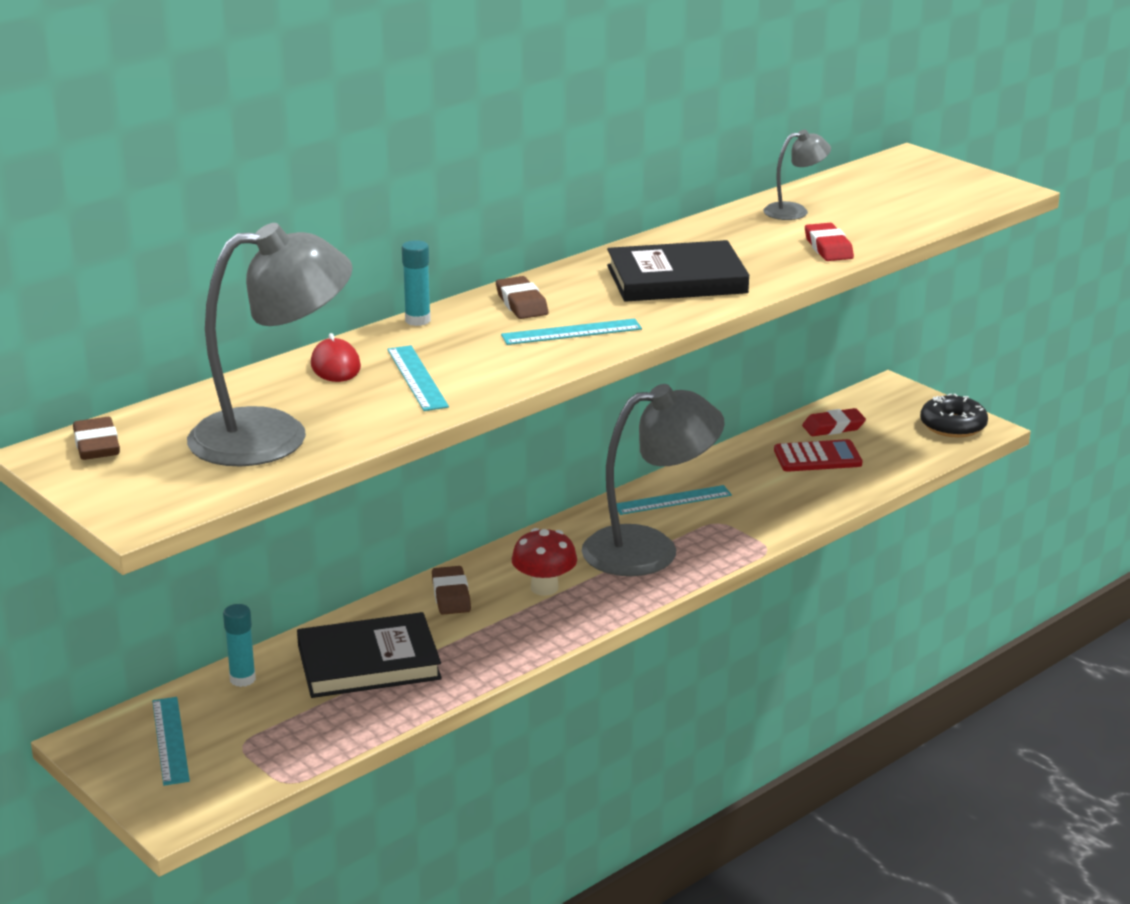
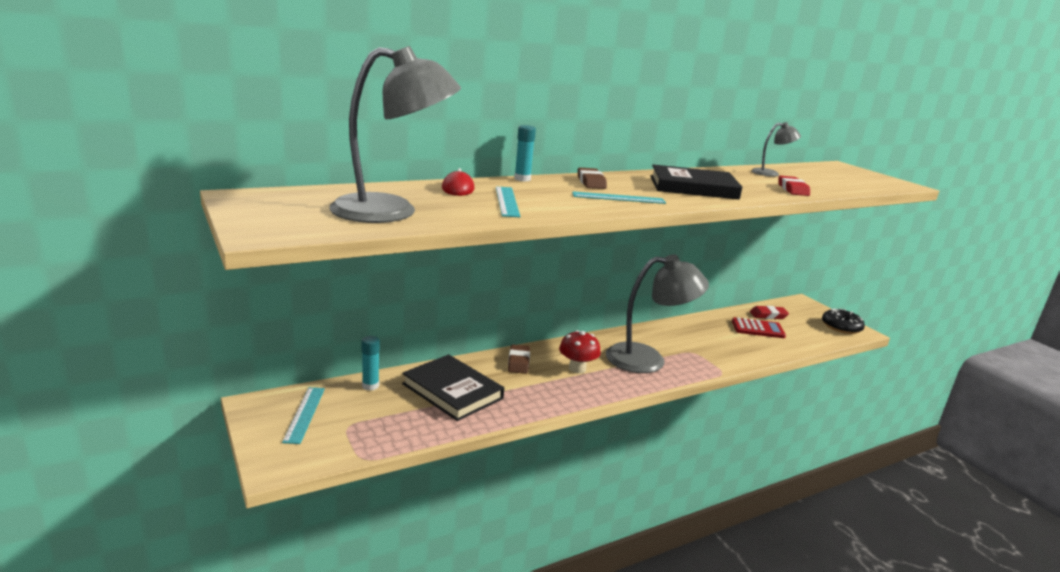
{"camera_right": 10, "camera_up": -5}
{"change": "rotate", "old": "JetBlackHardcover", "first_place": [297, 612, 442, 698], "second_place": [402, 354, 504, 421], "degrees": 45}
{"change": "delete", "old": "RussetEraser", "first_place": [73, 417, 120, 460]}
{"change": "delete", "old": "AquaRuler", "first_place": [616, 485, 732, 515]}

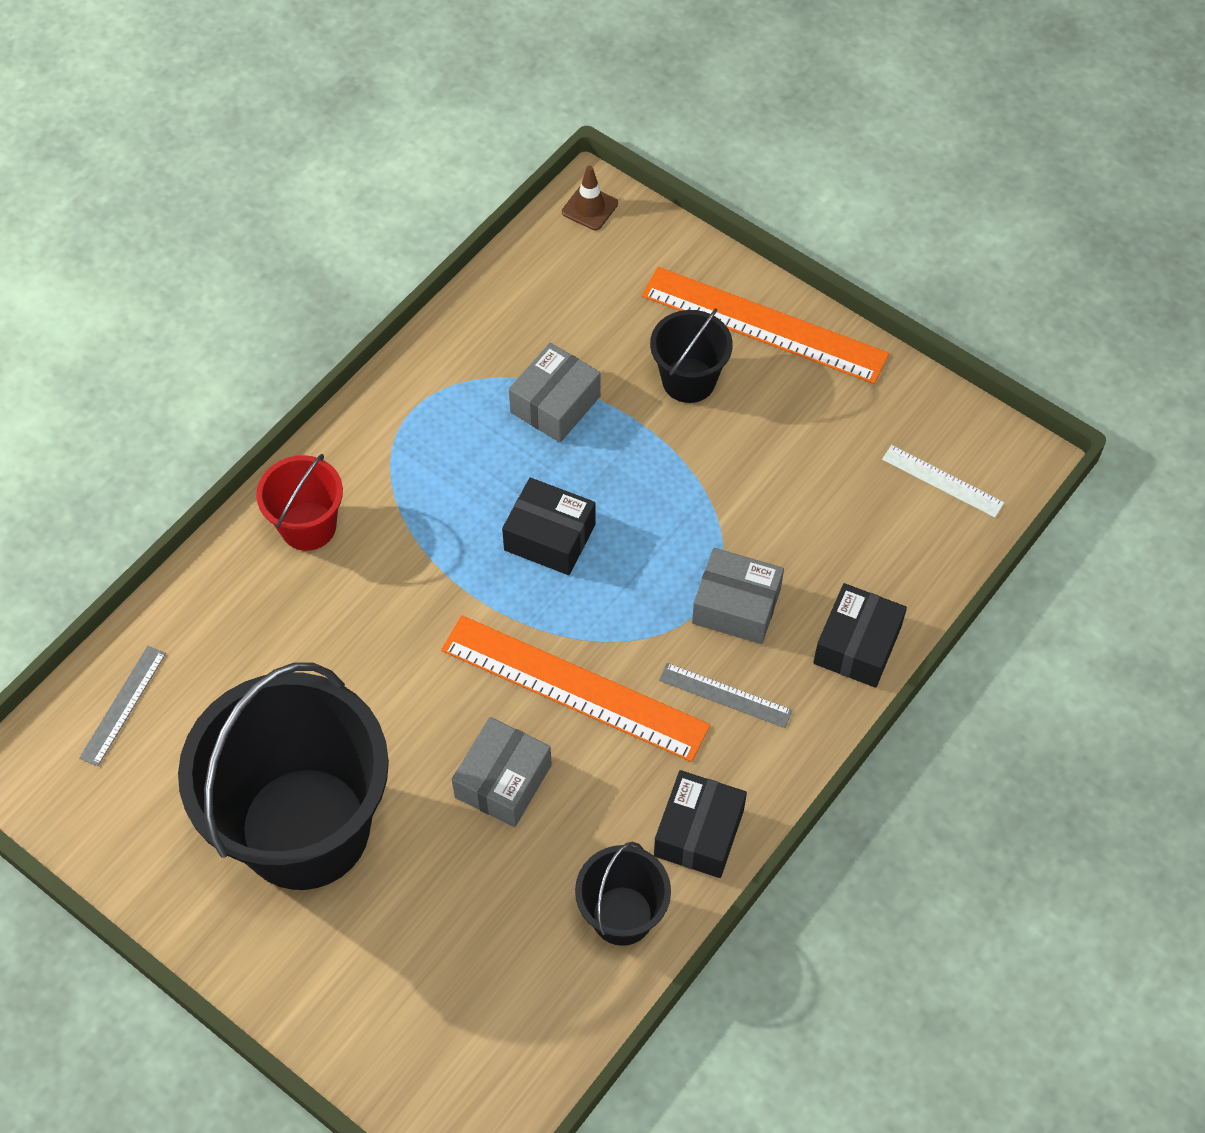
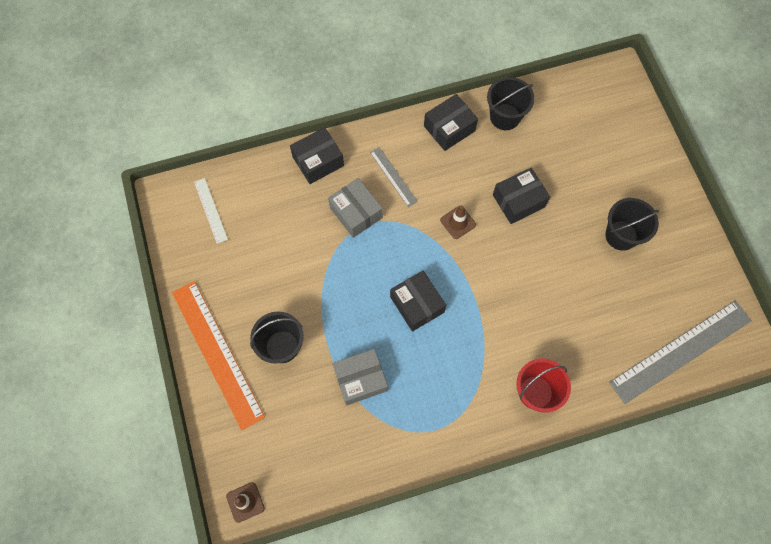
{"camera_right": -145, "camera_up": 10}
{"change": "replace", "old": "OrangeRuler", "new": "RussetTrafficCone", "first_place": [441, 615, 710, 762], "second_place": [440, 205, 476, 239]}
{"change": "recolor", "old": "GrayPackage", "new": "JetBlackPackage", "first_place": [452, 717, 552, 827], "second_place": [493, 168, 550, 224]}
{"change": "resize", "old": "JetBlackPail", "first_place": [178, 662, 389, 890], "second_place": [605, 198, 659, 251], "factor": 0.47}
{"change": "resize", "old": "GrayRuler", "first_place": [79, 646, 166, 766], "second_place": [609, 300, 752, 404], "factor": 2.07}

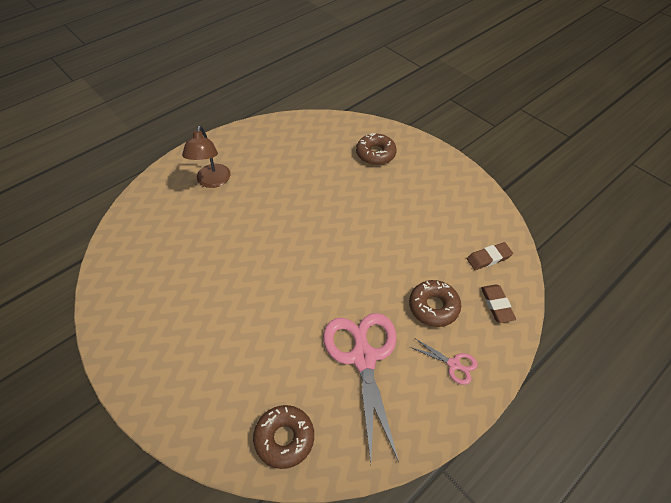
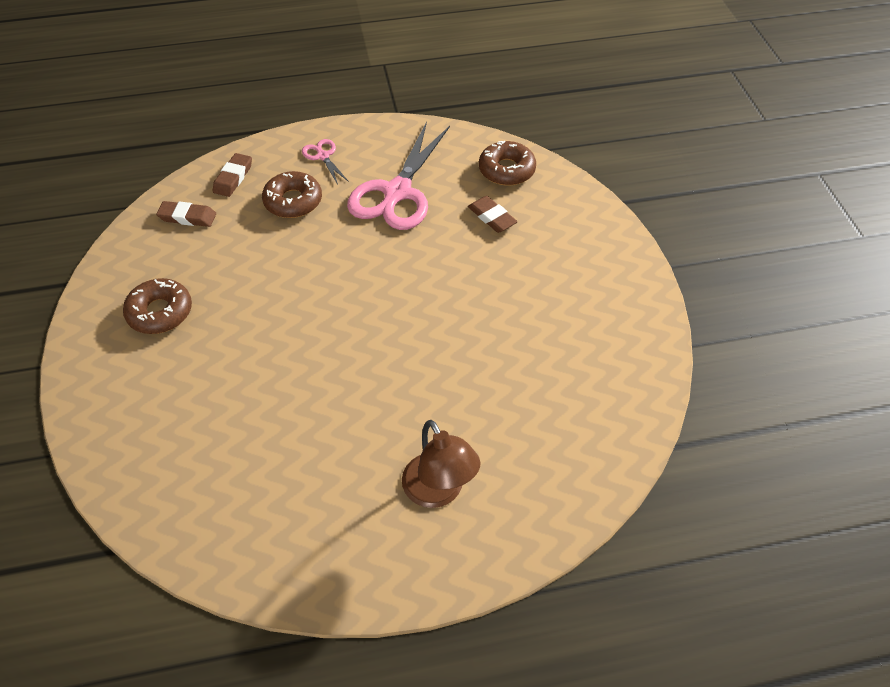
{"camera_right": -150, "camera_up": 0}
{"change": "move", "old": "RussetDoughnut", "first_place": [356, 133, 397, 165], "second_place": [123, 278, 192, 334]}
{"change": "rotate", "old": "RussetLamp", "first_place": [182, 126, 230, 188], "second_place": [402, 420, 481, 508], "degrees": 120}
{"change": "insert", "new": "RussetEraser", "second_place": [468, 196, 518, 233]}

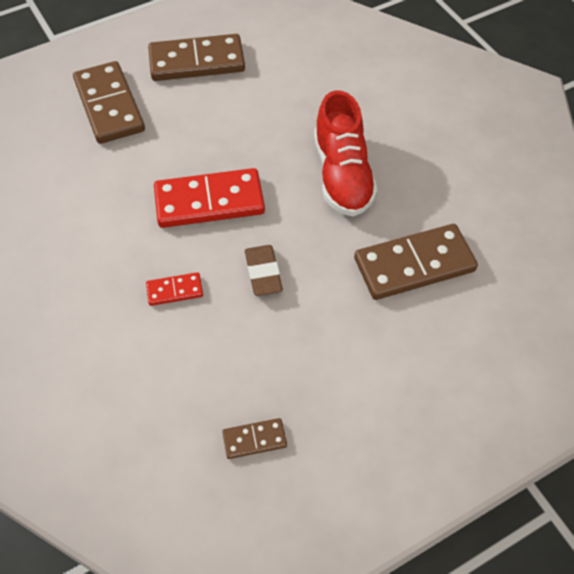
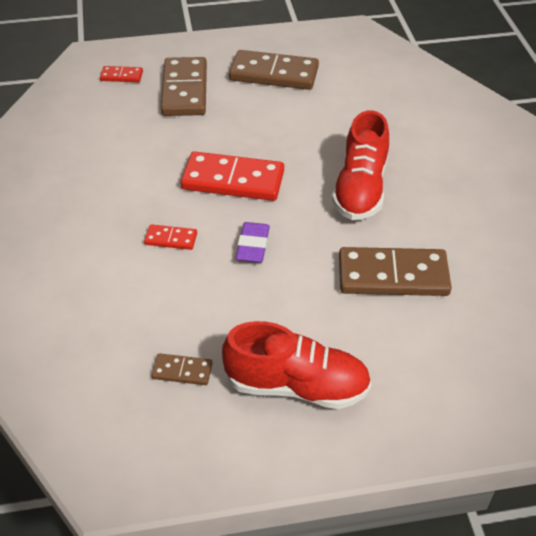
{"camera_right": 20, "camera_up": -10}
{"change": "insert", "new": "CrimsonDominoTile", "second_place": [100, 66, 143, 82]}
{"change": "insert", "new": "CrimsonLaceUpShoe", "second_place": [222, 321, 372, 409]}
{"change": "recolor", "old": "RussetEraser", "new": "RoyalPurpleEraser", "first_place": [245, 245, 283, 296], "second_place": [236, 222, 270, 263]}

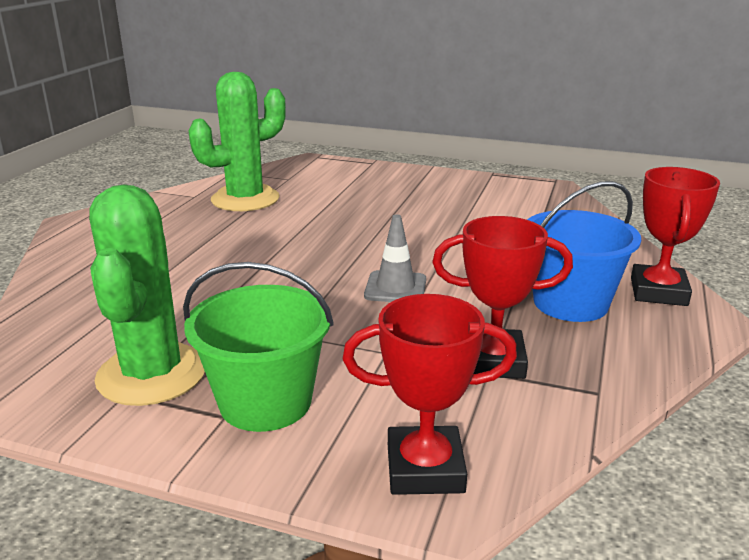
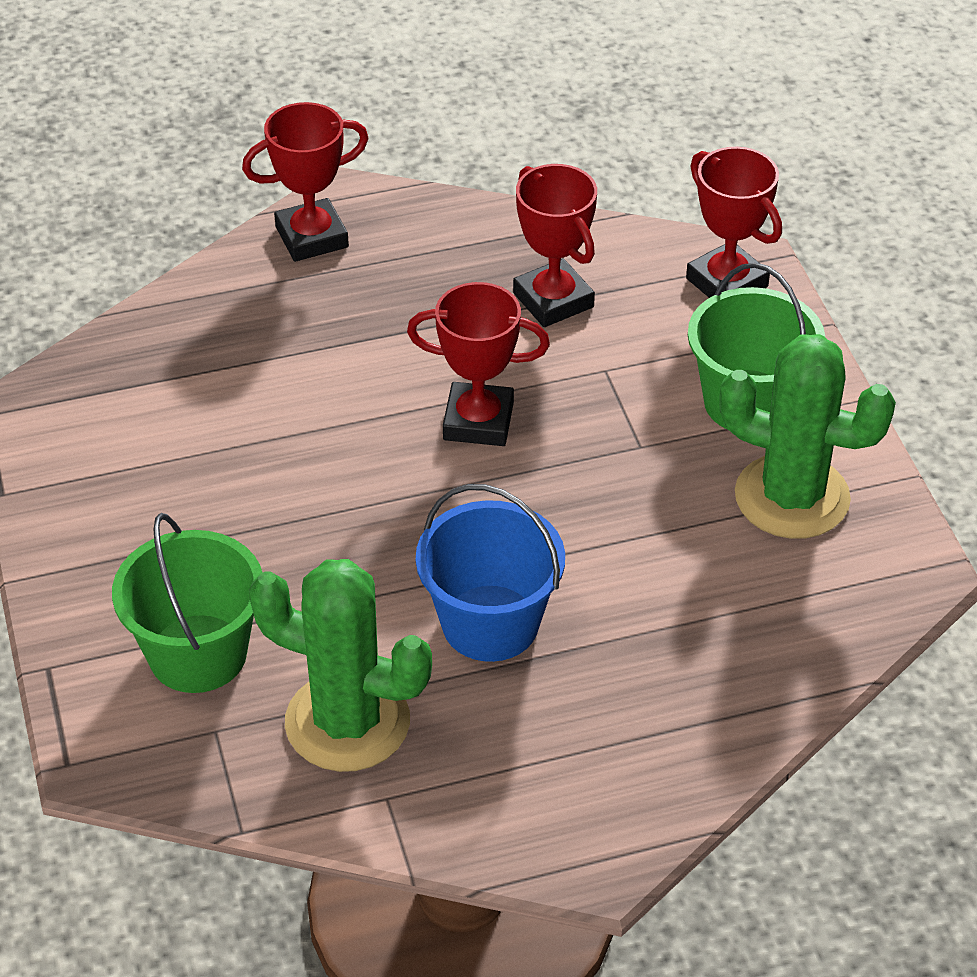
{"camera_right": -125, "camera_up": 20}
{"change": "insert", "new": "GreenPail", "second_place": [112, 513, 263, 693]}
{"change": "replace", "old": "GrayTrafficCone", "new": "CrimsonTrophy", "first_place": [364, 214, 426, 302], "second_place": [407, 282, 550, 446]}
{"change": "move", "old": "CobaltPail", "first_place": [527, 181, 641, 322], "second_place": [416, 484, 565, 662]}
{"change": "rotate", "old": "GreenCactus", "first_place": [89, 184, 205, 406], "second_place": [719, 334, 896, 539], "degrees": 60}

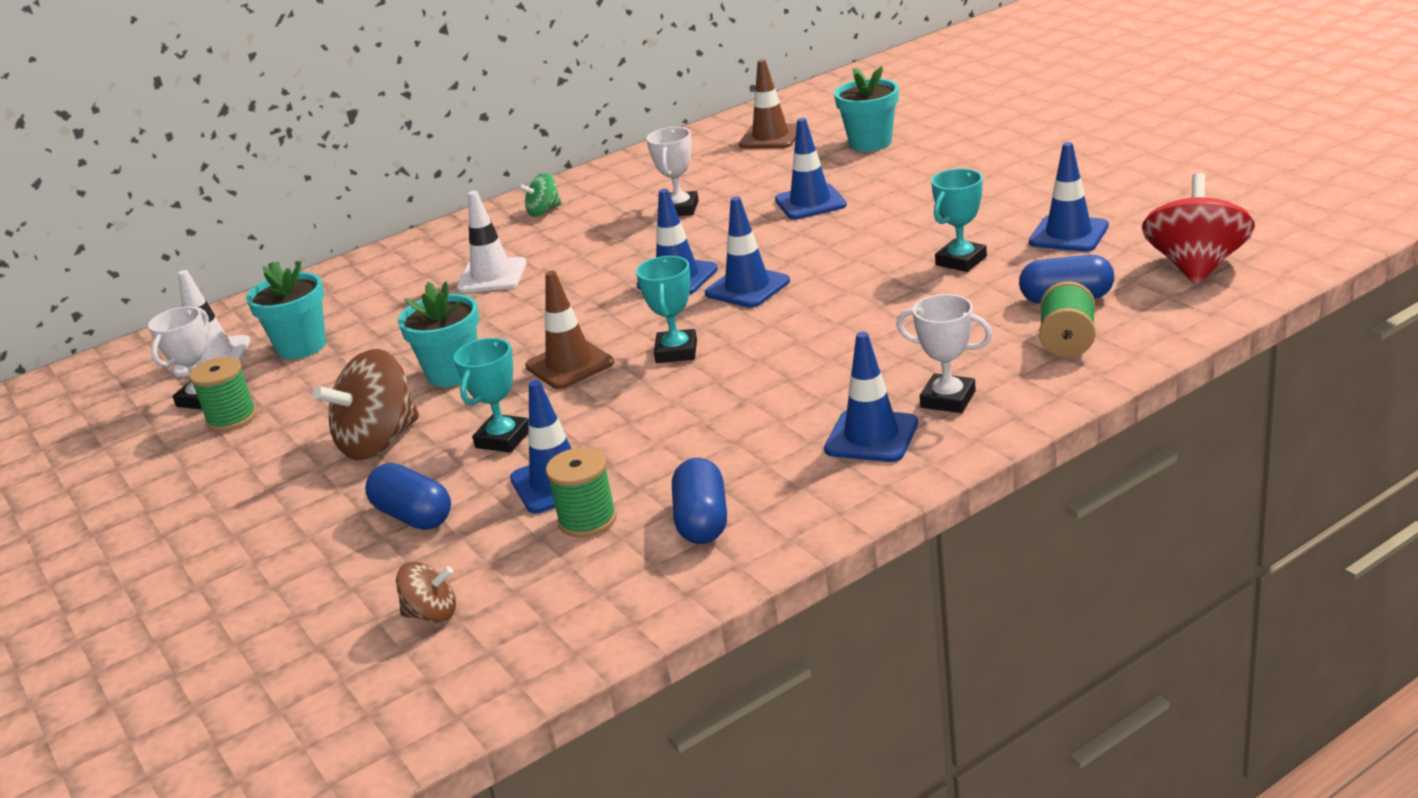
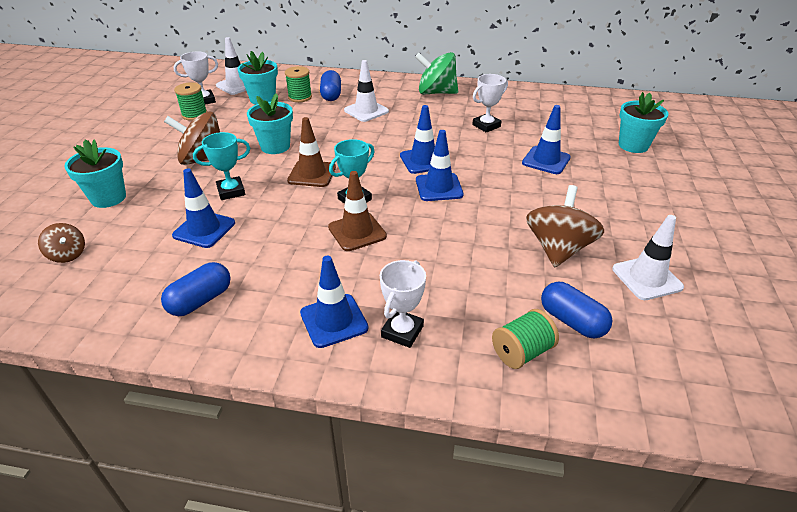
{"camera_right": 40, "camera_up": 10}
{"change": "insert", "new": "AquaPottedPlant", "second_place": [64, 139, 126, 208]}
{"change": "move", "old": "GreenBobbin", "first_place": [546, 448, 617, 537], "second_place": [285, 66, 312, 102]}
{"change": "move", "old": "CobaltPill", "first_place": [365, 463, 451, 530], "second_place": [320, 70, 341, 101]}
{"change": "move", "old": "RussetTrafficCone", "first_place": [739, 59, 797, 148], "second_place": [328, 171, 387, 251]}
{"change": "rotate", "old": "WhiteTrophy", "first_place": [896, 294, 993, 413], "second_place": [380, 260, 426, 348], "degrees": 45}
{"change": "resize", "old": "GreenWhirligig", "first_place": [518, 173, 562, 217], "second_place": [415, 52, 458, 94], "factor": 1.89}
{"change": "replace", "old": "AquaTrophy", "new": "RussetWhirligig", "first_place": [931, 168, 987, 272], "second_place": [526, 185, 604, 267]}
{"change": "recolor", "old": "CobaltTrafficCone", "new": "WhiteTrafficCone", "first_place": [1029, 142, 1109, 252], "second_place": [612, 215, 684, 300]}
{"change": "delete", "old": "CrimsonWhirligig", "first_place": [1142, 173, 1255, 285]}

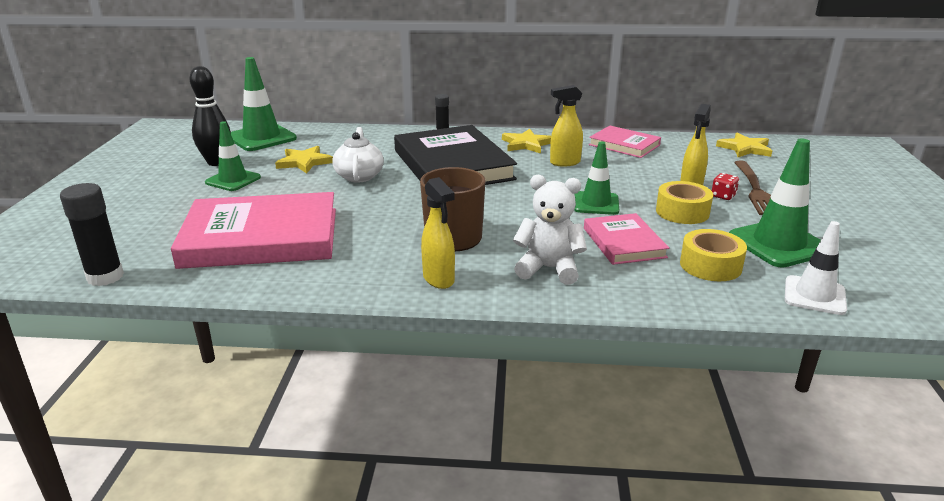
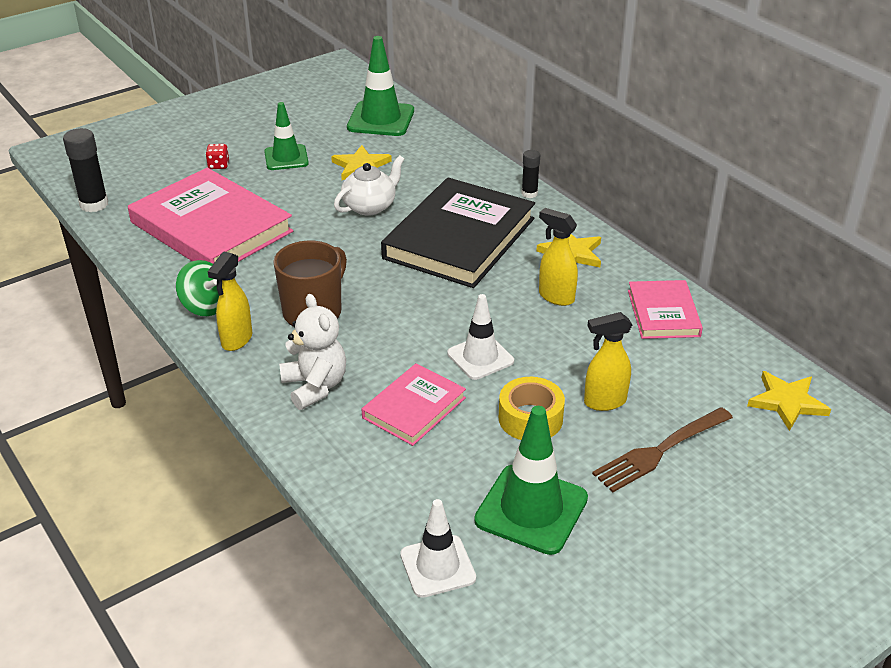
{"camera_right": 50, "camera_up": 10}
{"change": "insert", "new": "GreenWhirligig", "second_place": [176, 260, 219, 316]}
{"change": "move", "old": "CrimsonDice", "first_place": [711, 173, 739, 200], "second_place": [205, 144, 229, 169]}
{"change": "recolor", "old": "GreenTrafficCone", "new": "WhiteTrafficCone", "first_place": [574, 142, 619, 215], "second_place": [447, 294, 514, 380]}
{"change": "delete", "old": "JetBlackTenpin", "first_place": [190, 66, 231, 166]}
{"change": "delete", "old": "GoldenTape", "first_place": [680, 229, 747, 281]}

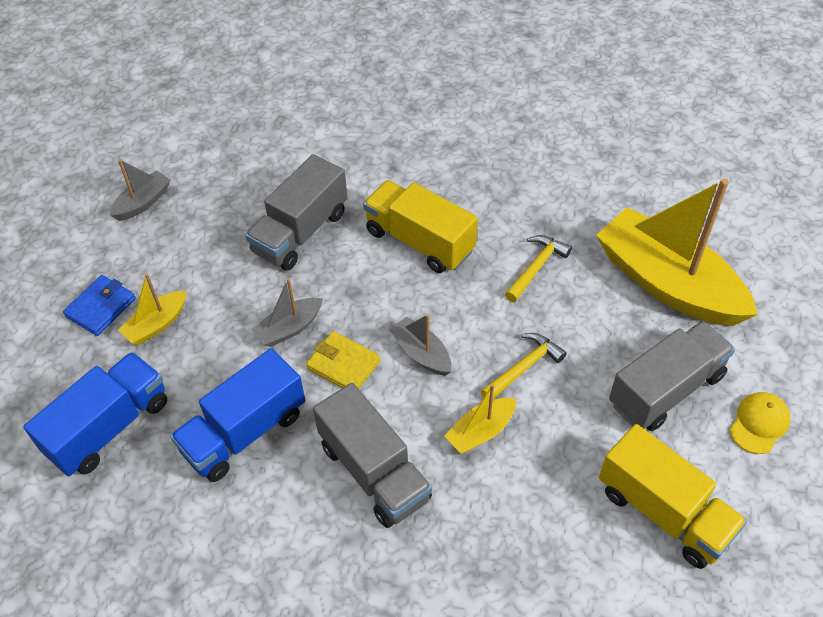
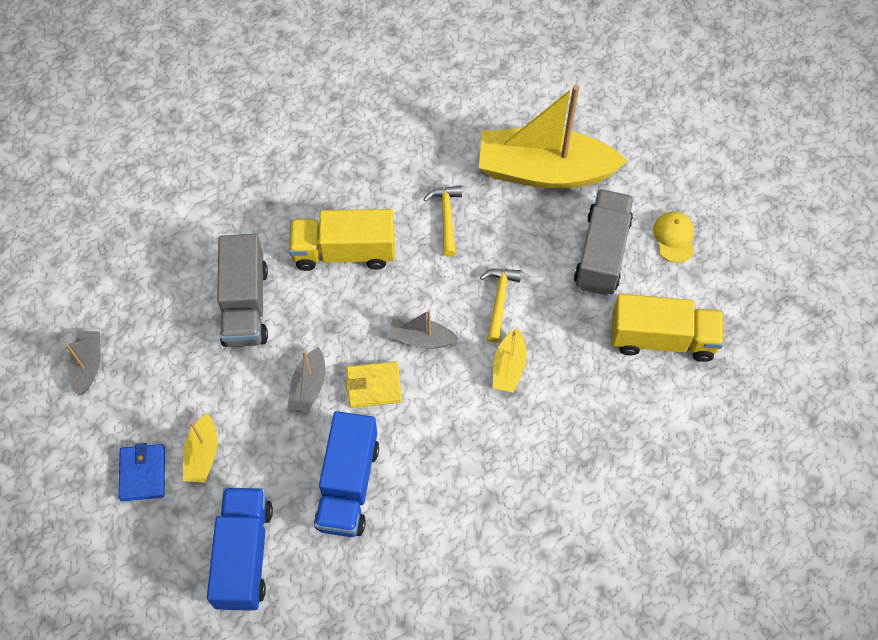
{"camera_right": -40, "camera_up": 10}
{"change": "delete", "old": "GrayLorry", "first_place": [313, 383, 432, 528]}

